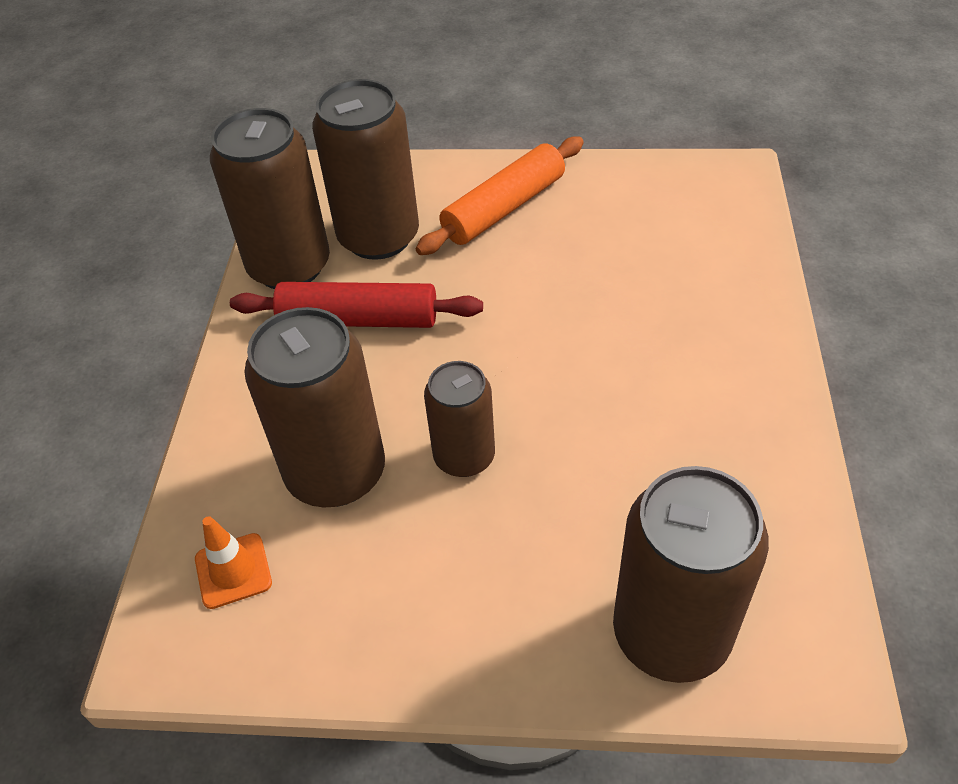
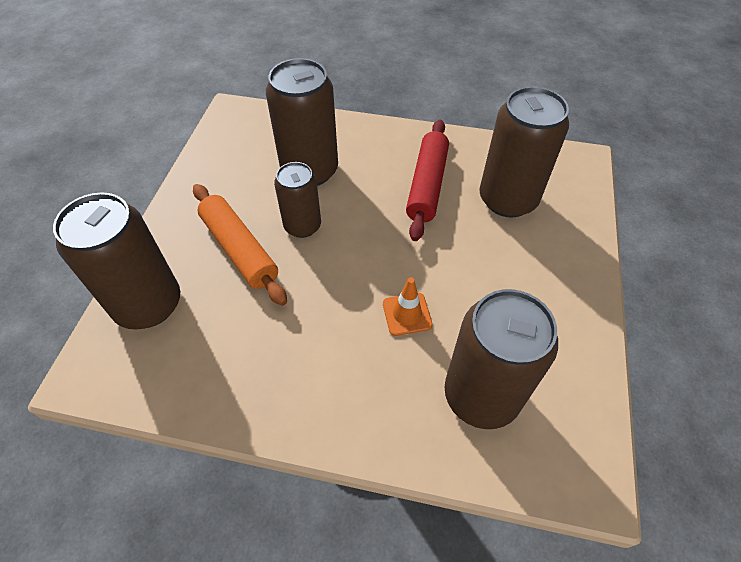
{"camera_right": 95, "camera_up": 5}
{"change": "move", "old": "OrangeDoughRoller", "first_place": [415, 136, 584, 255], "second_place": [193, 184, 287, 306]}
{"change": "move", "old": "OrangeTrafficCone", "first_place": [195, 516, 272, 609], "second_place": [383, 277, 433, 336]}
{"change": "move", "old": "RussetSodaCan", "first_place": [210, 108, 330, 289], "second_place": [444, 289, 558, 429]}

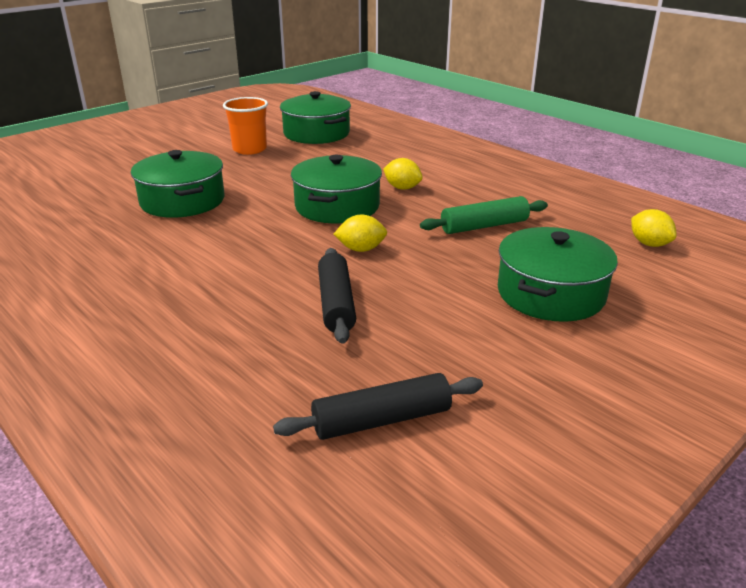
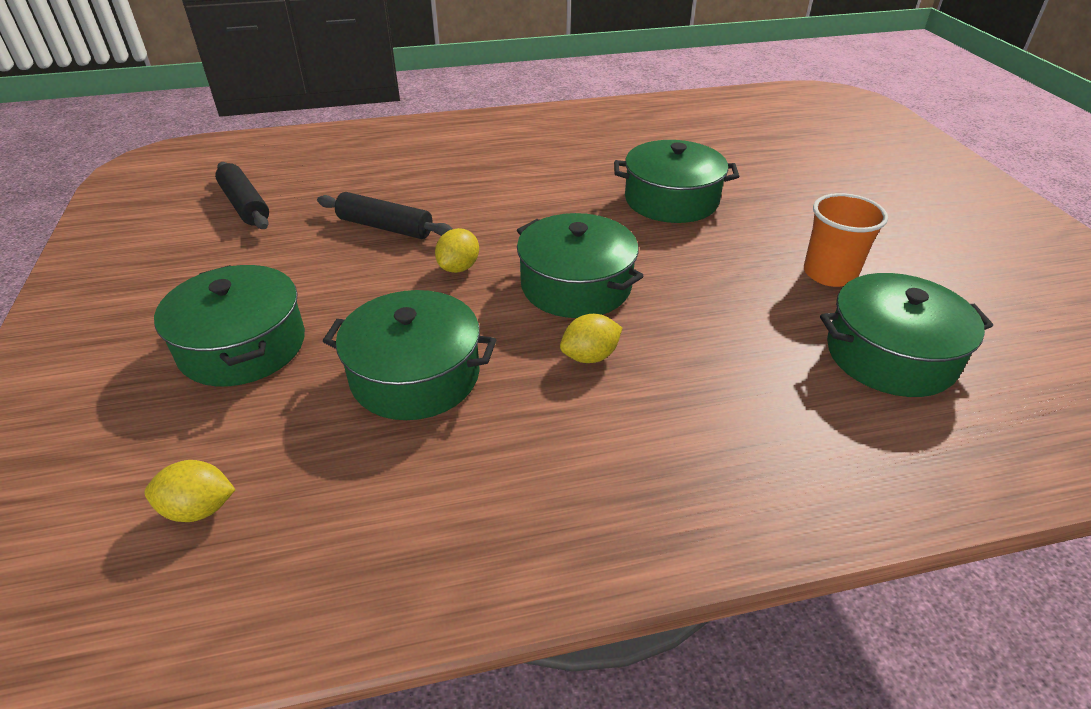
{"camera_right": 120, "camera_up": 10}
{"change": "rotate", "old": "JetBlackDoughRoller", "first_place": [273, 373, 483, 440], "second_place": [215, 162, 269, 229], "degrees": -45}
{"change": "replace", "old": "GreenDoughRoller", "new": "GreenPot", "first_place": [420, 196, 548, 234], "second_place": [323, 290, 496, 420]}

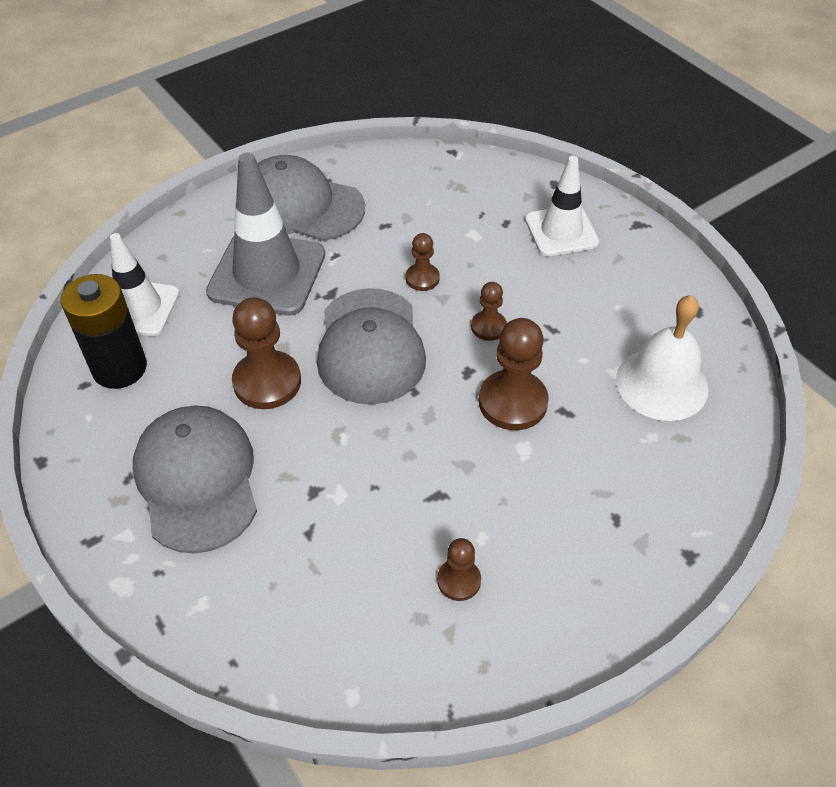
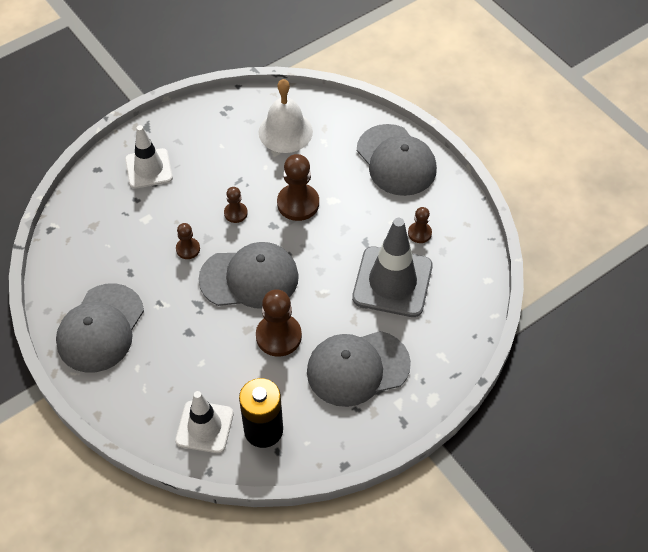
{"camera_right": -90, "camera_up": 5}
{"change": "move", "old": "GrayTrafficCone", "first_place": [206, 152, 325, 315], "second_place": [352, 218, 433, 317]}
{"change": "insert", "new": "GrayPeakedCap", "second_place": [357, 124, 437, 196]}

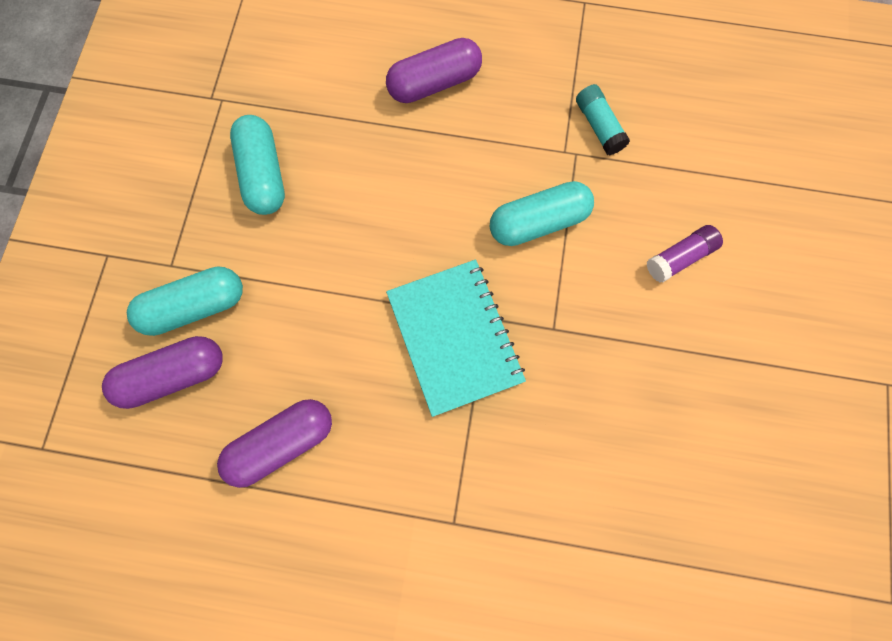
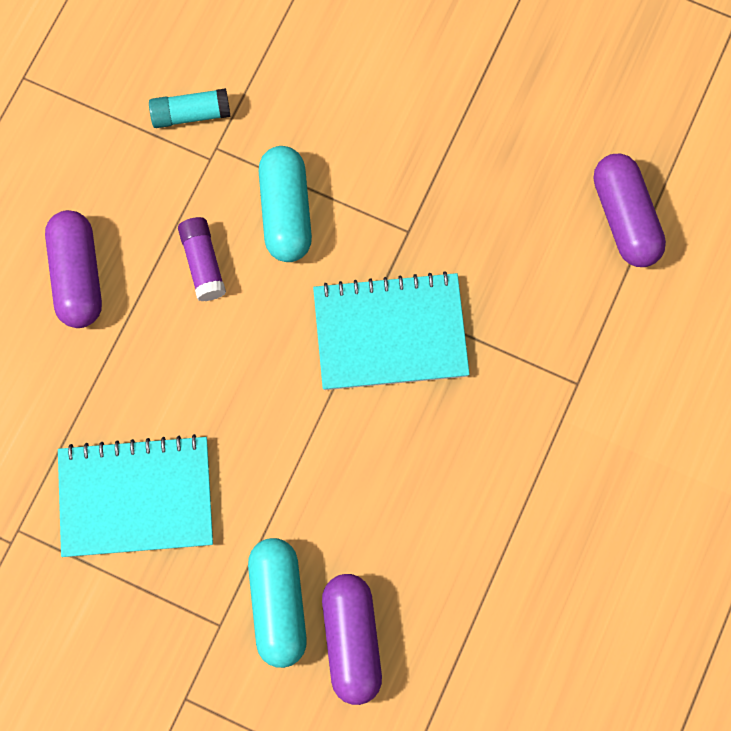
{"camera_right": -75, "camera_up": 0}
{"change": "replace", "old": "AquaPill", "new": "AquaNotepad", "first_place": [230, 115, 285, 215], "second_place": [58, 434, 213, 557]}
{"change": "move", "old": "RoyalPurpleStickOfGlue", "first_place": [647, 225, 723, 282], "second_place": [178, 217, 226, 301]}
{"change": "move", "old": "RoyalPurplePill", "first_place": [217, 399, 332, 488], "second_place": [594, 154, 666, 267]}

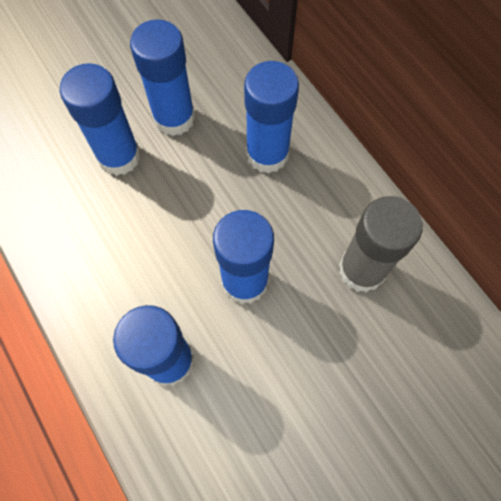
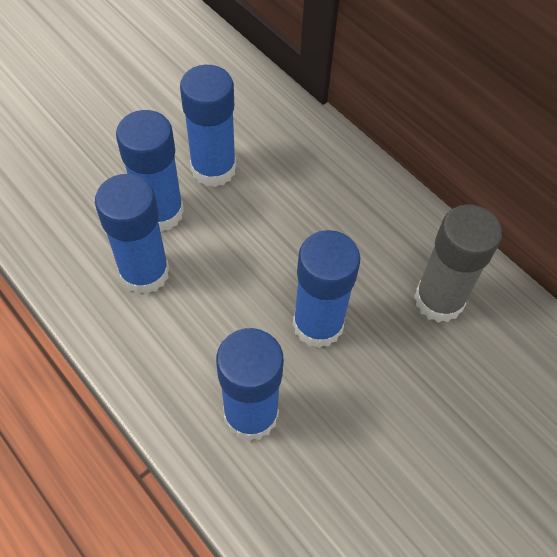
{"camera_right": -10, "camera_up": -10}
{"change": "move", "old": "CobaltStickOfGlue", "first_place": [244, 61, 299, 173], "second_place": [95, 174, 170, 294]}

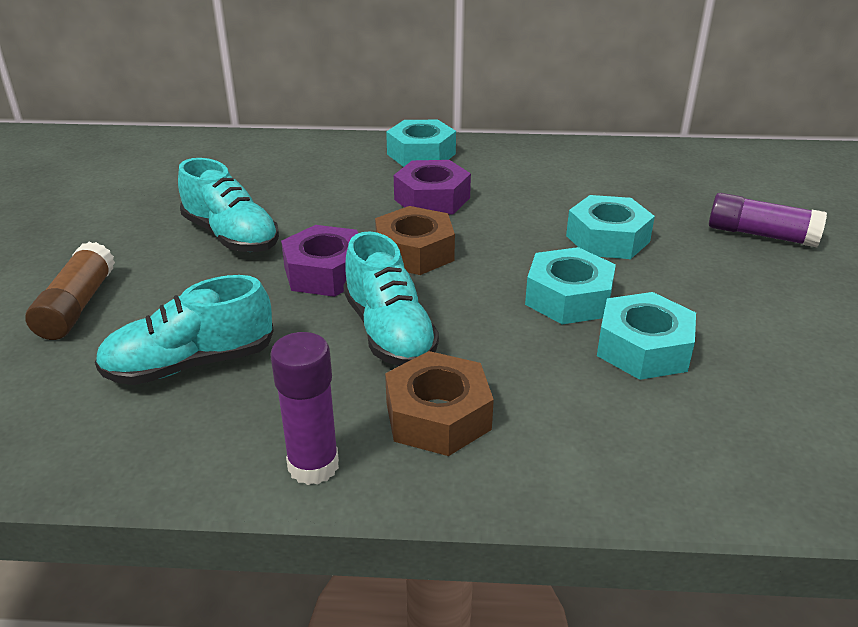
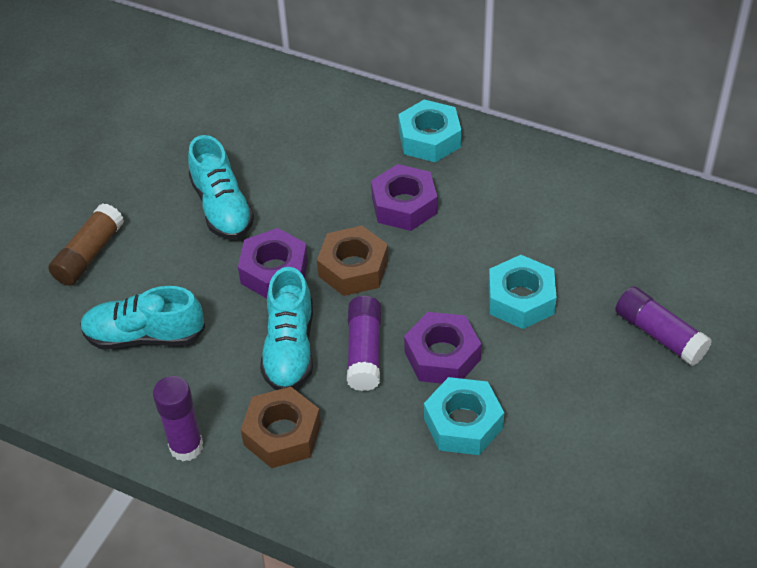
{"camera_right": 25, "camera_up": 15}
{"change": "insert", "new": "RoyalPurpleStickOfGlue", "second_place": [347, 296, 381, 391]}
{"change": "recolor", "old": "AquaHexNut", "new": "RoyalPurpleHexNut", "first_place": [525, 247, 616, 324], "second_place": [404, 312, 481, 384]}

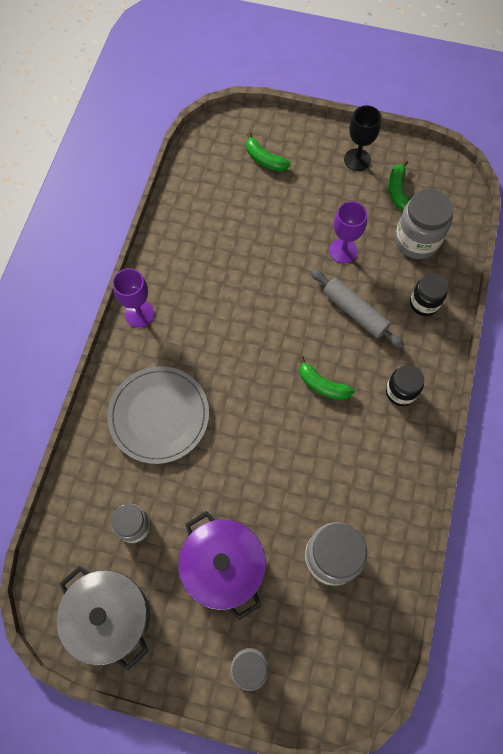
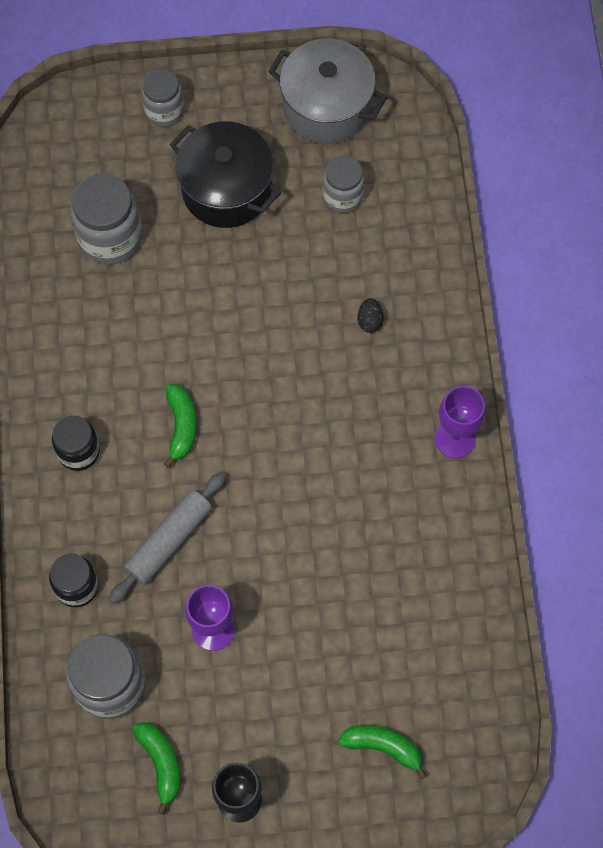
{"camera_right": 160, "camera_up": 0}
{"change": "rotate", "old": "GrayDoughRoller", "first_place": [311, 269, 404, 348], "second_place": [109, 472, 226, 604], "degrees": -75}
{"change": "rotate", "old": "GreenBananaFruit", "first_place": [299, 356, 355, 400], "second_place": [164, 384, 196, 468], "degrees": 75}
{"change": "recolor", "old": "RoyalPurplePot", "new": "JetBlackPot", "first_place": [178, 511, 266, 620], "second_place": [170, 121, 281, 228]}
{"change": "replace", "old": "GrayDinnerPlate", "new": "JetBlackEgg", "first_place": [107, 366, 209, 464], "second_place": [358, 298, 384, 333]}

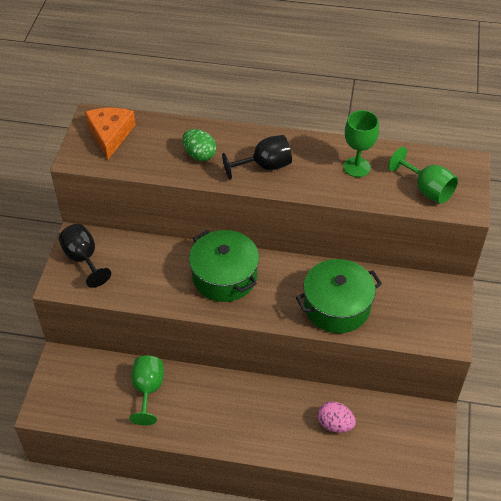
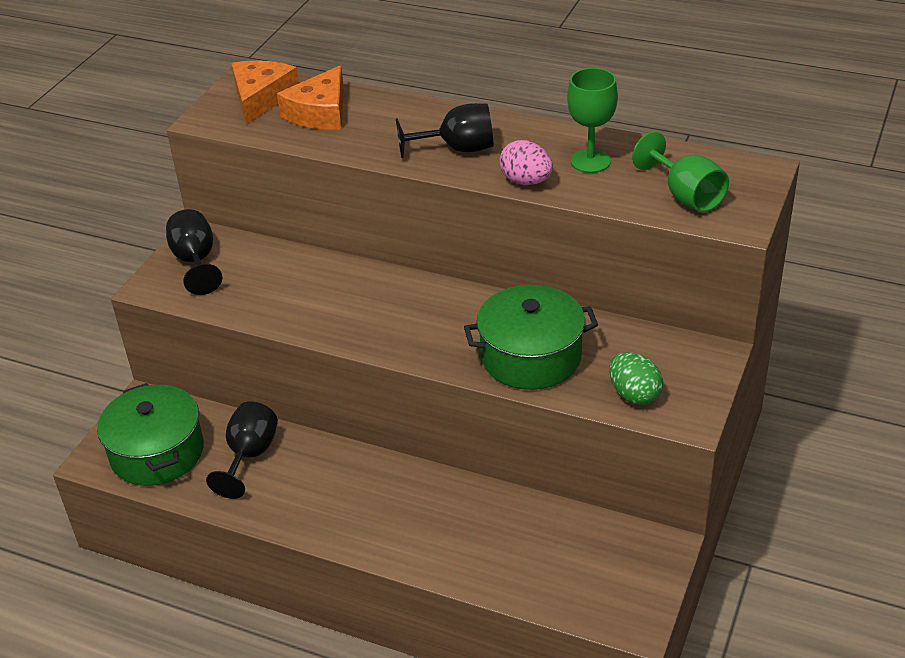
{"camera_right": 15, "camera_up": -10}
{"change": "move", "old": "GreenPot", "first_place": [189, 230, 259, 302], "second_place": [97, 383, 204, 486]}
{"change": "recolor", "old": "GreenChalice", "new": "JetBlackChalice", "first_place": [129, 356, 164, 425], "second_place": [206, 401, 278, 499]}
{"change": "insert", "new": "OrangeCheese", "second_place": [277, 65, 344, 130]}
{"change": "move", "old": "RosePinkEgg", "first_place": [318, 401, 356, 433], "second_place": [499, 140, 553, 185]}
{"change": "move", "old": "GreenEgg", "first_place": [182, 129, 216, 161], "second_place": [609, 352, 663, 405]}

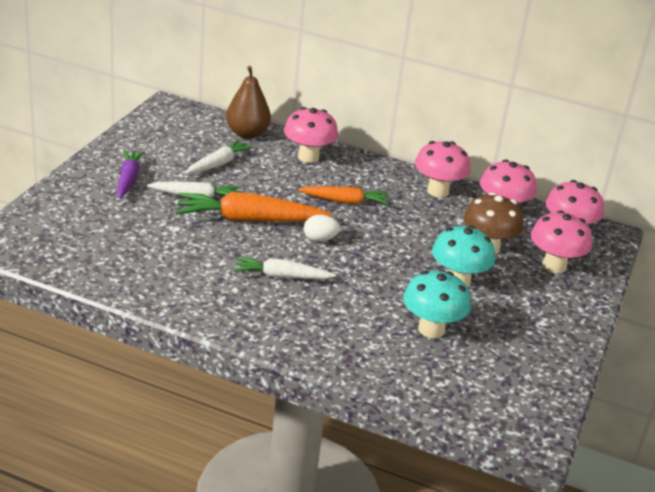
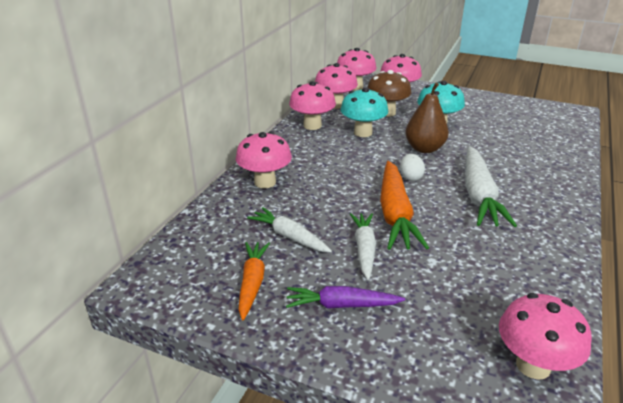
{"camera_right": -85, "camera_up": 0}
{"change": "move", "old": "OrangeRootVegetable", "first_place": [298, 186, 389, 204], "second_place": [238, 242, 270, 320]}
{"change": "move", "old": "AquaFungus", "first_place": [403, 271, 471, 338], "second_place": [341, 88, 389, 137]}
{"change": "move", "old": "RussetToyPear", "first_place": [226, 66, 271, 139], "second_place": [405, 83, 449, 153]}
{"change": "resize", "old": "WhiteRootVegetable", "first_place": [234, 257, 336, 279], "second_place": [465, 146, 517, 227], "factor": 1.62}
{"change": "insert", "new": "RosePinkFungus", "second_place": [499, 293, 592, 380]}

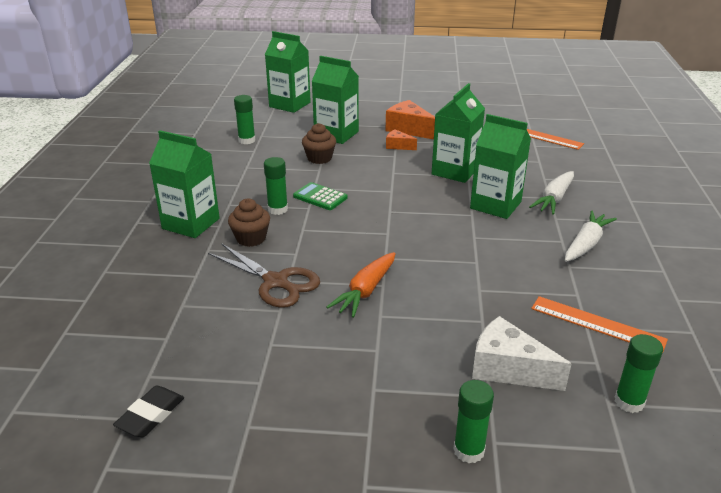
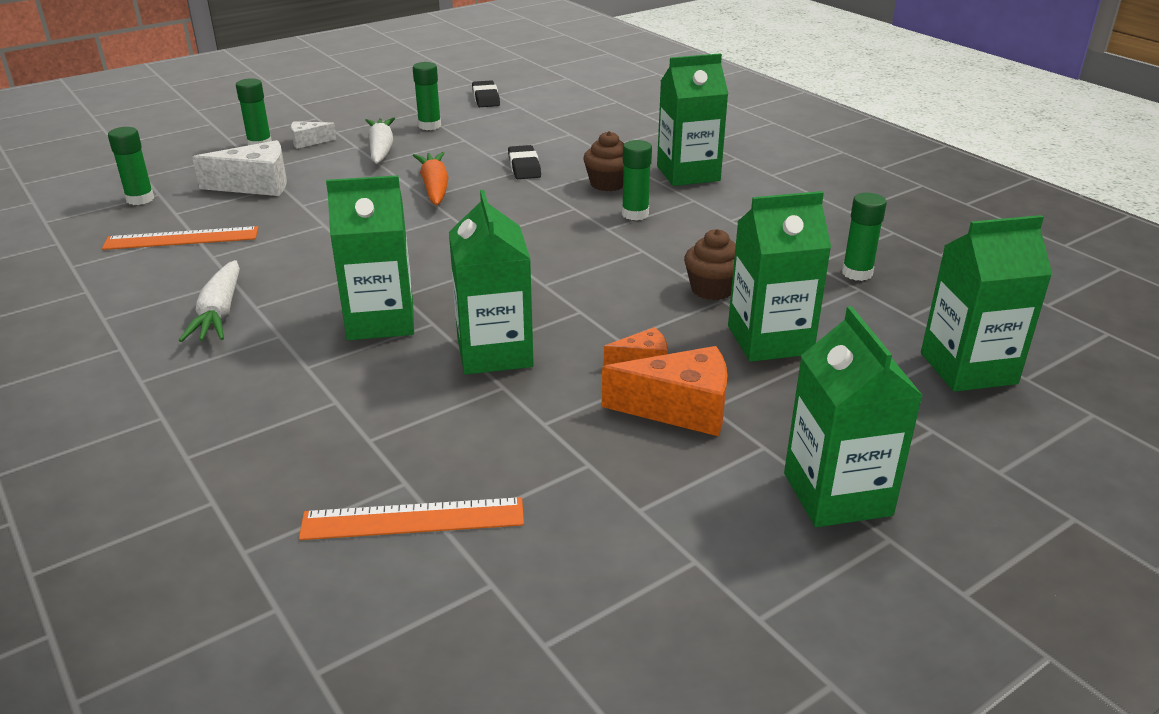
{"camera_right": 140, "camera_up": 0}
{"change": "insert", "new": "WhiteCheese", "second_place": [291, 121, 336, 149]}
{"change": "move", "old": "WhiteRootVegetable", "first_place": [529, 171, 574, 215], "second_place": [365, 118, 395, 164]}
{"change": "insert", "new": "GreenStickOfGlue", "second_place": [413, 62, 441, 130]}
{"change": "replace", "old": "RussetPairOfScissors", "new": "JetBlackEraser", "first_place": [208, 244, 320, 308], "second_place": [508, 145, 541, 179]}
{"change": "insert", "new": "GreenCarton", "second_place": [784, 306, 923, 527]}
{"change": "delete", "old": "GreenAddingMachine", "first_place": [293, 182, 348, 210]}

